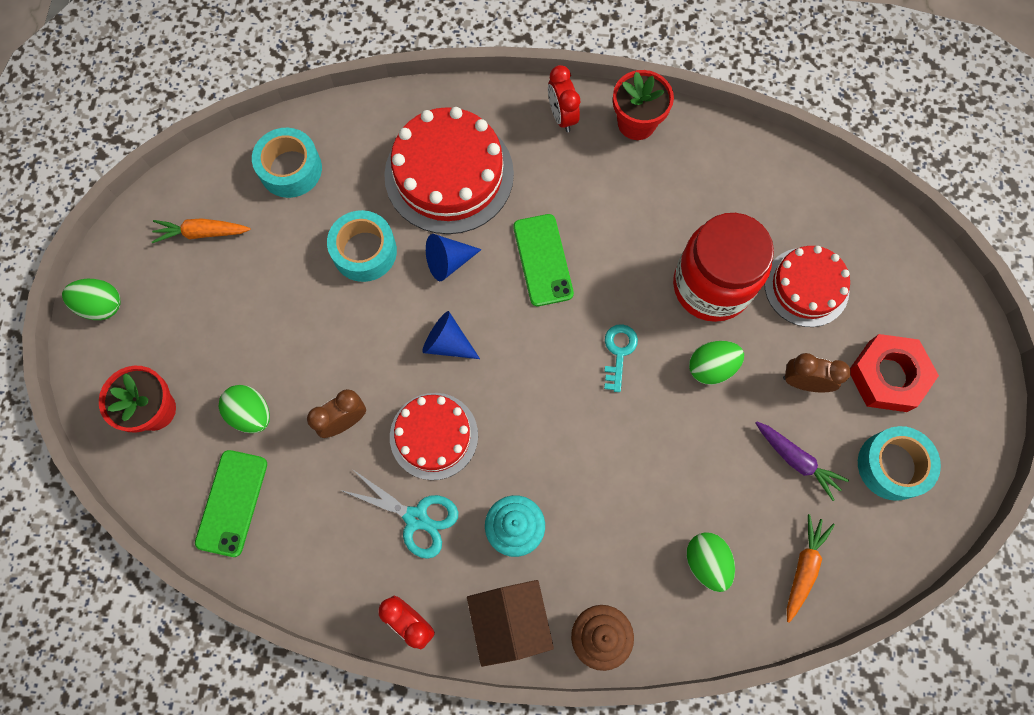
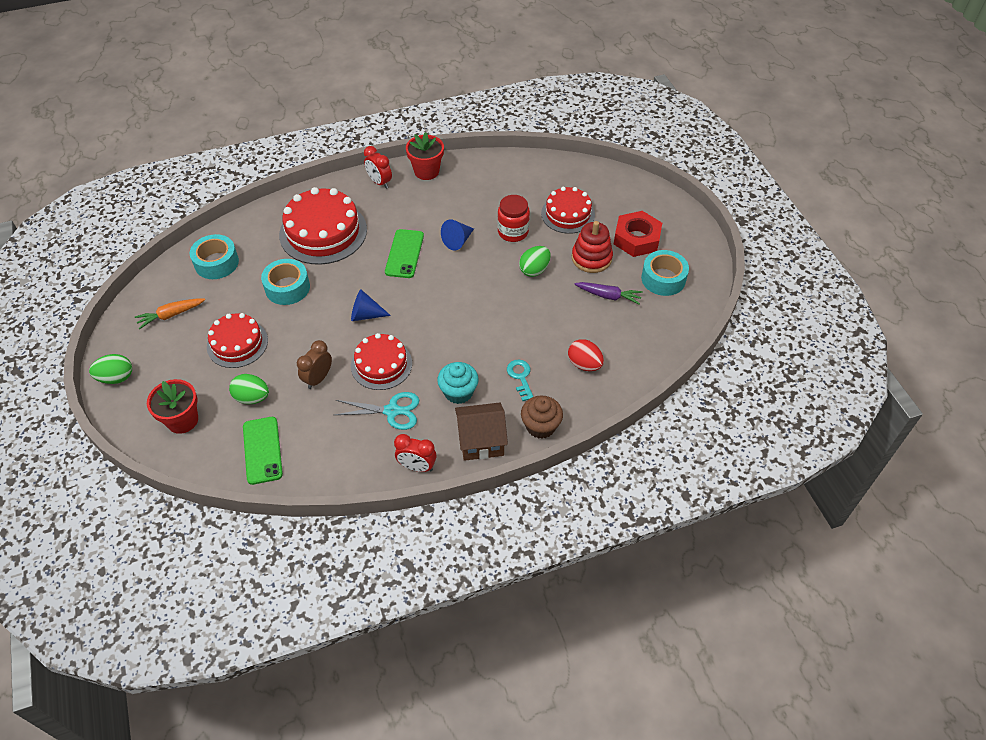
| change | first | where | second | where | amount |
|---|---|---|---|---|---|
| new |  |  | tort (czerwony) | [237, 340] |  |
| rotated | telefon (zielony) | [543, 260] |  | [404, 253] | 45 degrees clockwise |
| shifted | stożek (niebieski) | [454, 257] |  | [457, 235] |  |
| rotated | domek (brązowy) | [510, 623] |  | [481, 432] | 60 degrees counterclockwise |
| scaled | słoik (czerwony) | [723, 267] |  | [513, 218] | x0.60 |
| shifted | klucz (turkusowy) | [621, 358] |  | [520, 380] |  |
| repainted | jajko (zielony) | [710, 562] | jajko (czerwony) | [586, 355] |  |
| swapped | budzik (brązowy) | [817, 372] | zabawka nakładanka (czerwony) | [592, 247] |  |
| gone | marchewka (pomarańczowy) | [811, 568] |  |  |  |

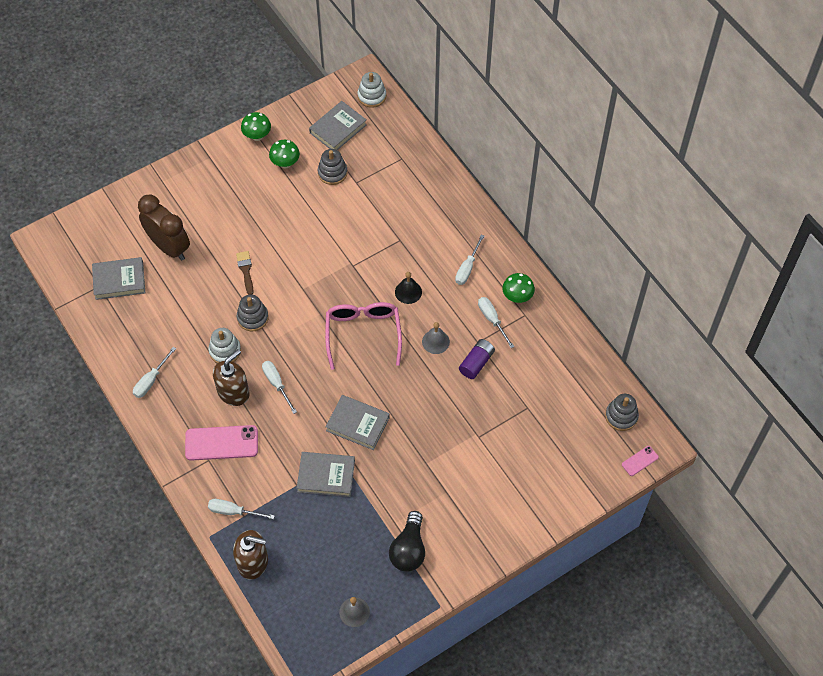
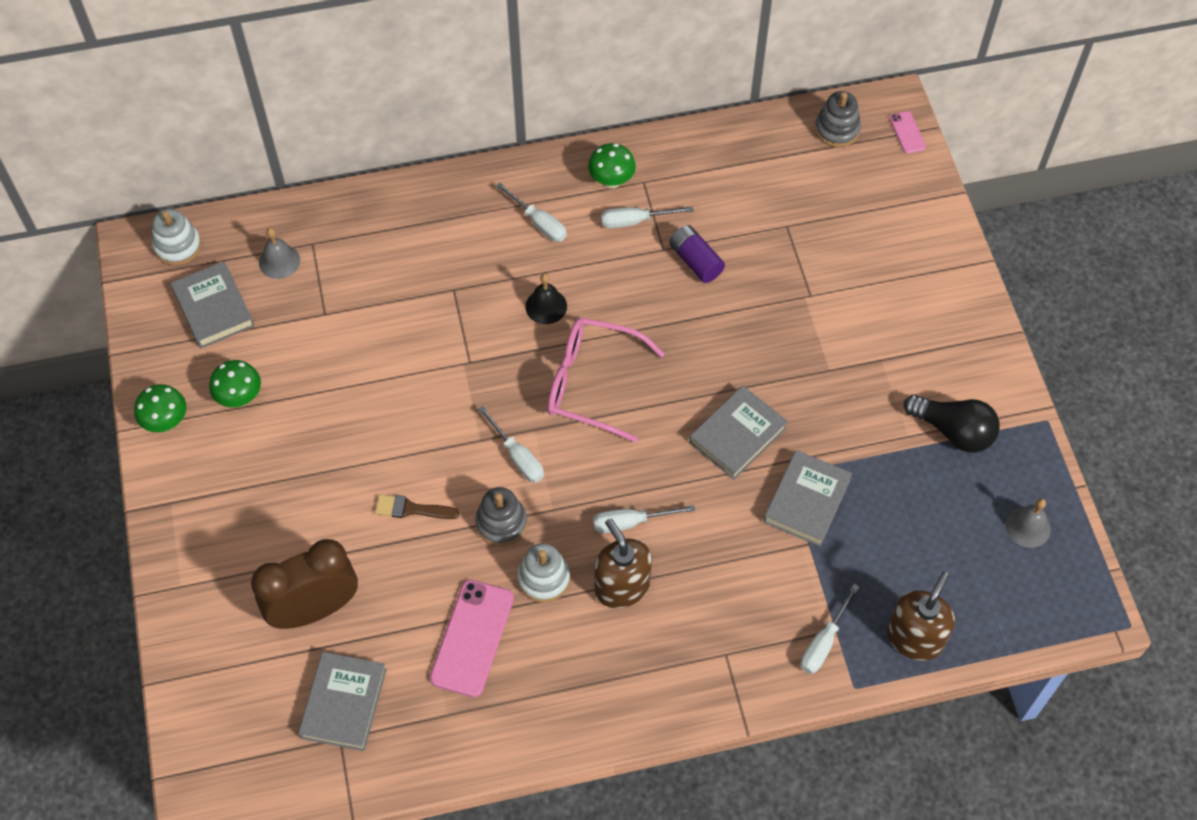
| change | first | where | second | where | amount |
|---|---|---|---|---|---|
| shifted | dzwonek (szary) | [436, 338] |  | [279, 253] |  |
| shifted | telefon (różowy) | [221, 443] |  | [472, 638] |  |
| shifted | śrubokręt (biały) | [154, 372] |  | [511, 444] |  |
| gone | zabawka nakładanka (szary) | [333, 167] |  |  |  |

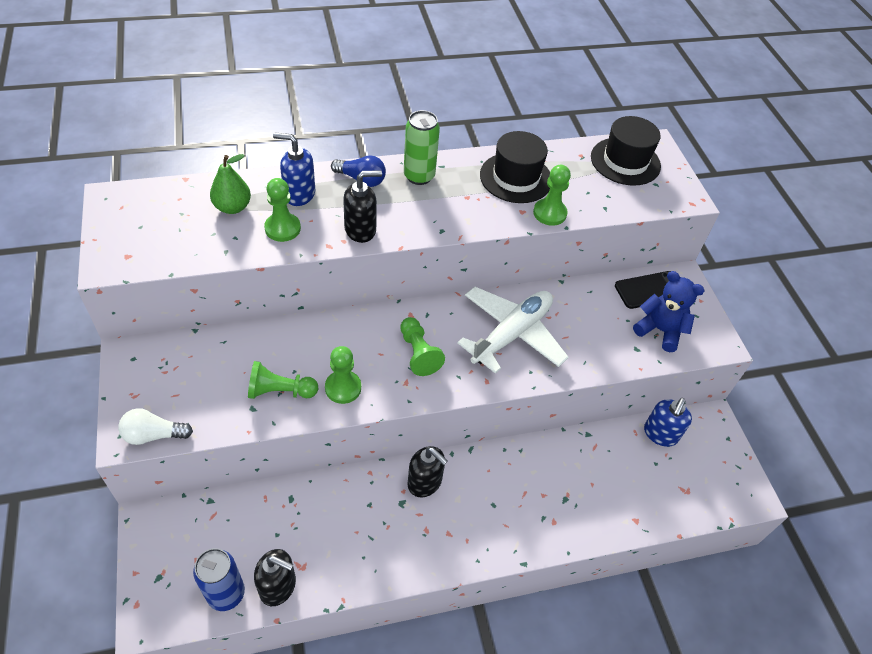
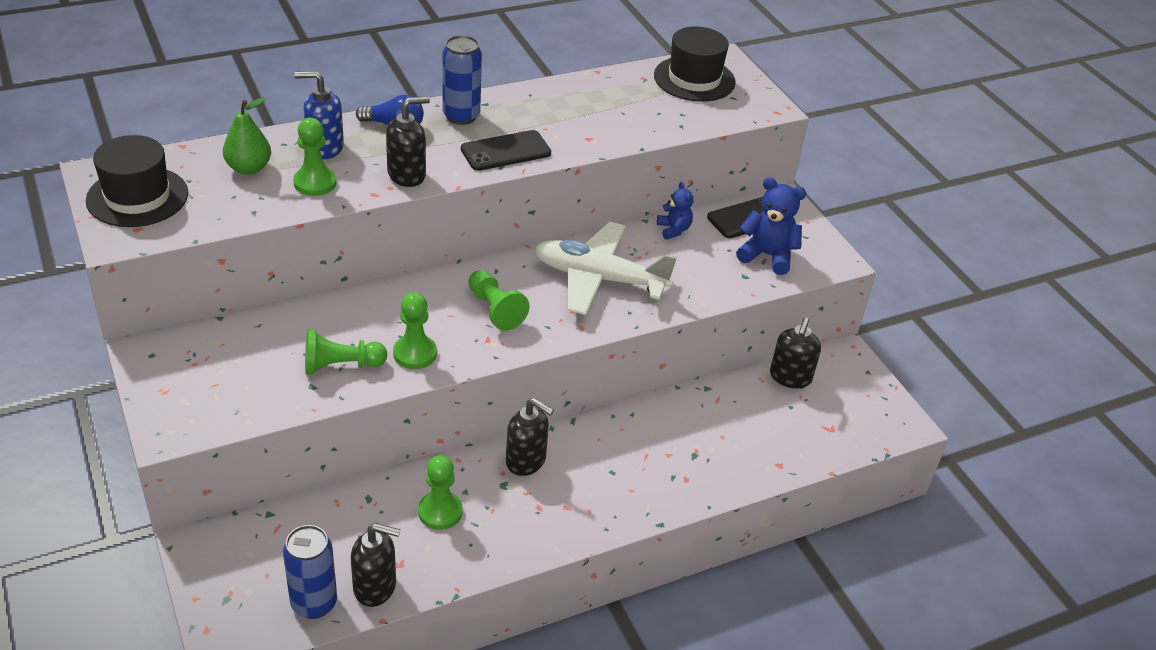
| change | first | where | second | where | amount |
|---|---|---|---|---|---|
| shifted | kapelusz (czarny) | [515, 167] |  | [137, 181] |  |
| shifted | pionek (zielony) | [552, 195] |  | [440, 492] |  |
| repainted | puszka (zielony) | [422, 147] | puszka (niebieski) | [462, 80] |  |
| new |  |  | telefon (czarny) | [506, 150] |  |
| rotated | samolot (biały) | [513, 330] |  | [605, 268] | 105 degrees counterclockwise |
| new |  |  | miś (niebieski) | [675, 210] |  |
| repainted | dozownik mydła (niebieski) | [668, 422] | dozownik mydła (czarny) | [795, 352] |  |
| gone | żarówka (biały) | [155, 426] |  |  |  |

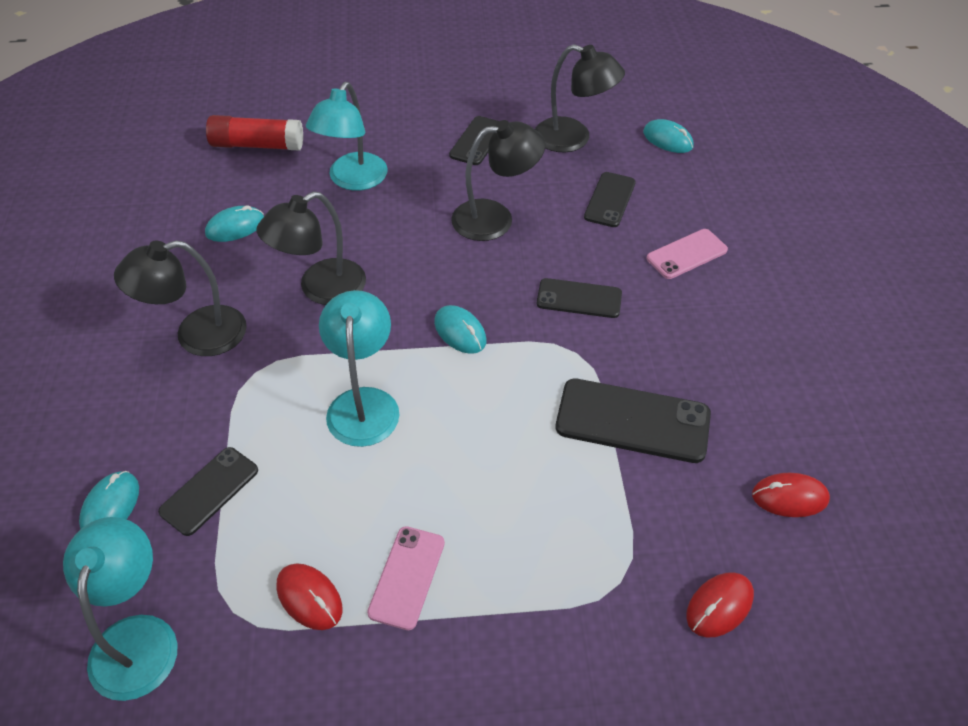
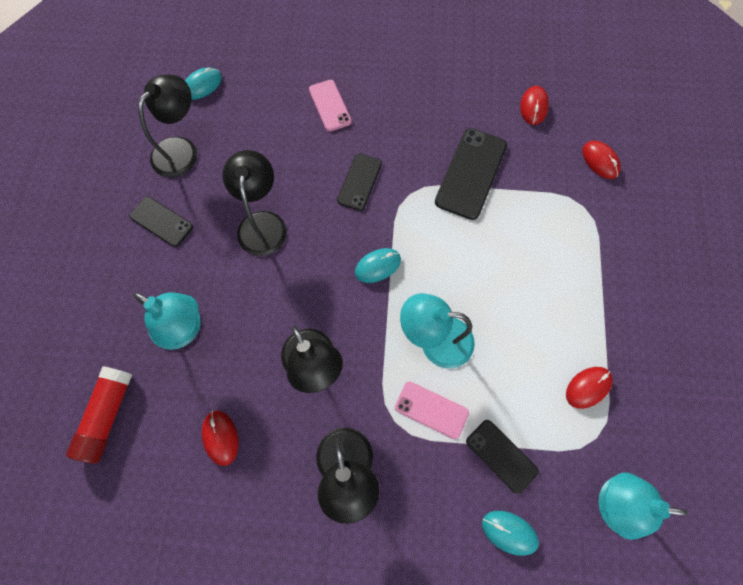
| change | first | where | second | where | amount |
|---|---|---|---|---|---|
| repainted | myszka (turkusowy) | [234, 223] | myszka (czerwony) | [220, 438] |  |
| shifted | telefon (różowy) | [406, 578] |  | [432, 410] |  |
| gone | telefon (czarny) | [610, 199] |  |  |  |

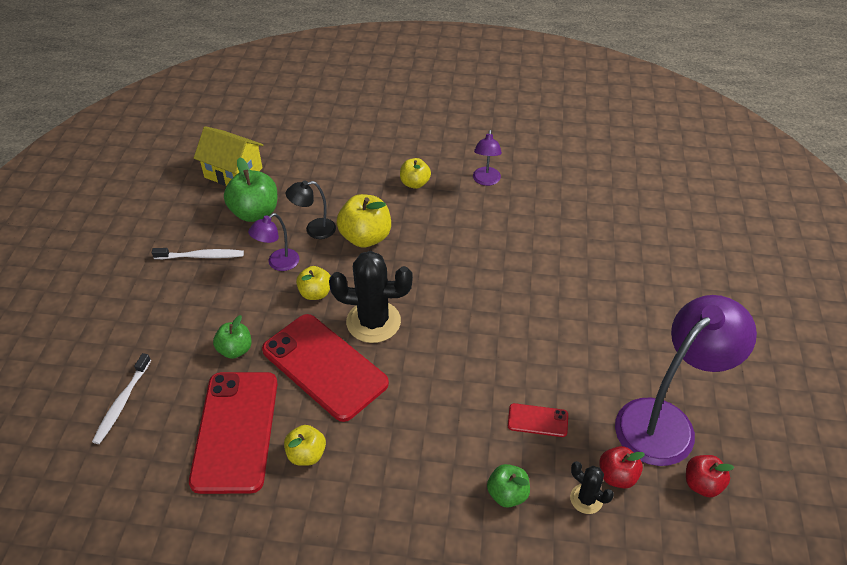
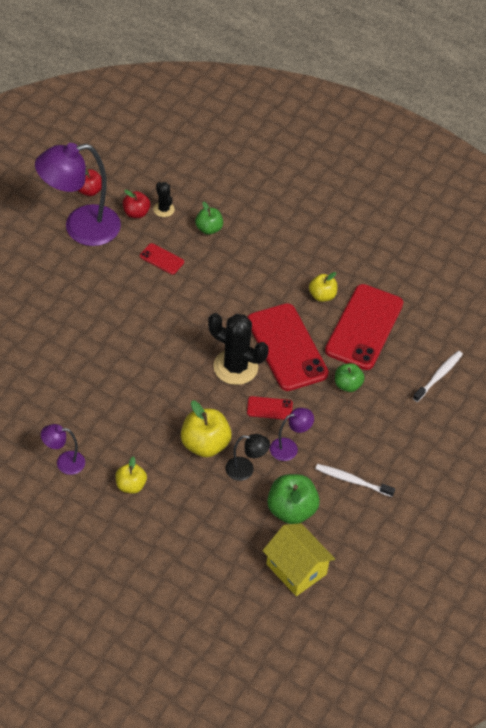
| change | first | where | second | where | amount |
|---|---|---|---|---|---|
| rotated | lampka (fioletowy) | [487, 158] |  | [63, 449] | 120 degrees counterclockwise |
| swapped | jabłko (żółty) | [313, 283] | telefon (czerwony) | [270, 408] |  |

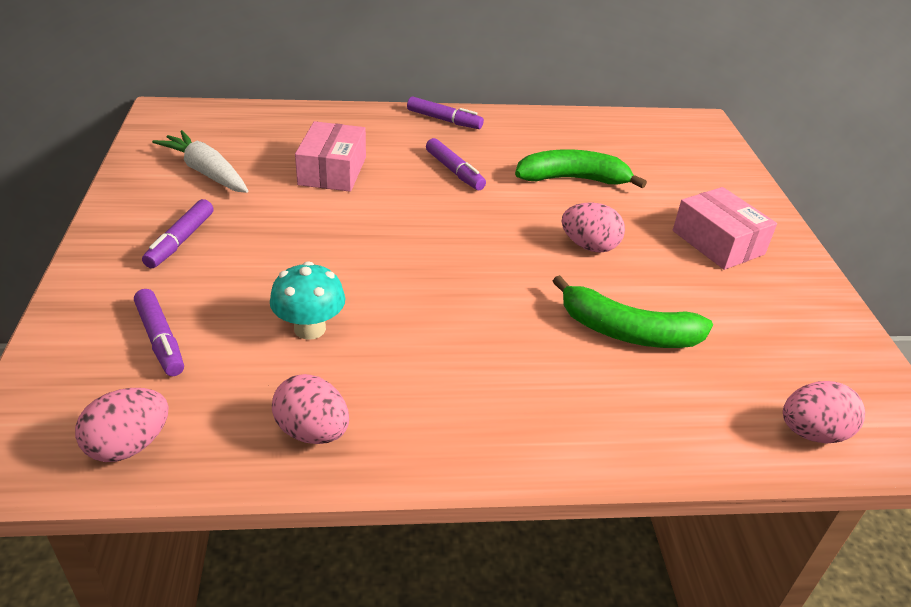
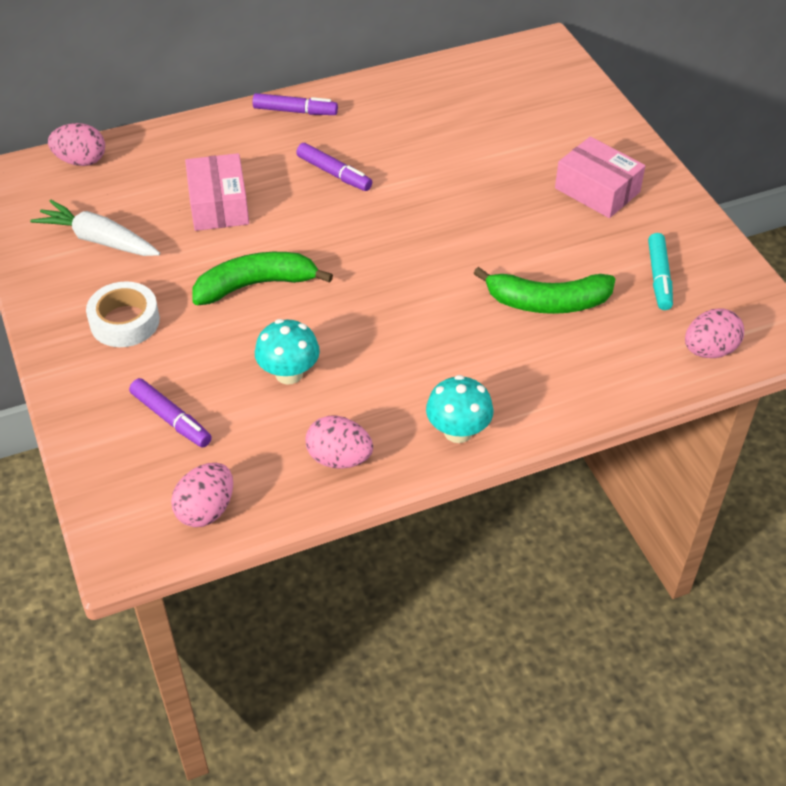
| change | first | where | second | where | amount |
|---|---|---|---|---|---|
| shifted | jajko (różowy) | [593, 227] |  | [76, 144] |  |
| swapped | flamaster (fioletowy) | [177, 233] | taśma klejąca (biały) | [123, 314] |  |
| shifted | banan (zielony) | [581, 168] |  | [262, 278] |  |
| new |  |  | grzyb (turkusowy) | [459, 409] |  |
| new |  |  | flamaster (turkusowy) | [660, 271] |  |

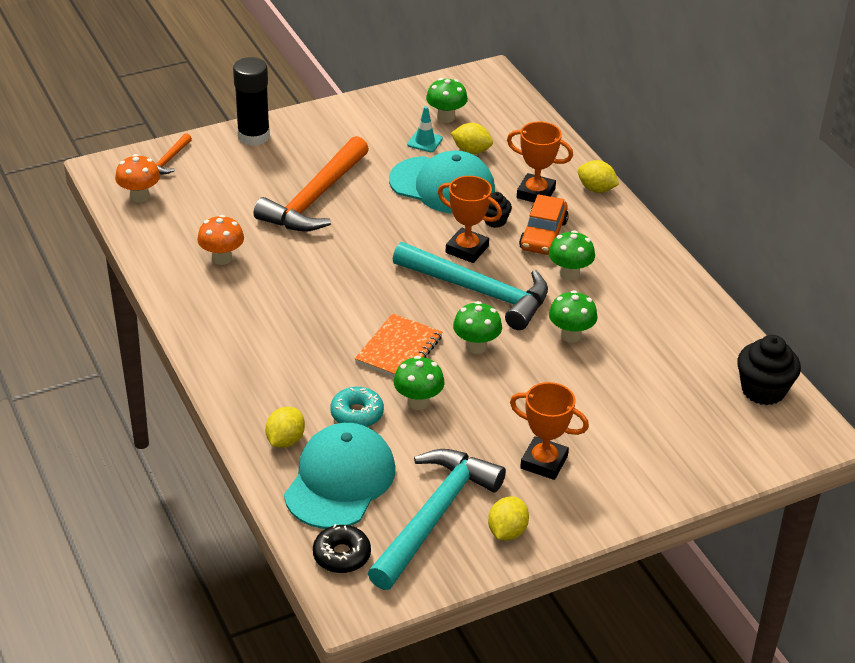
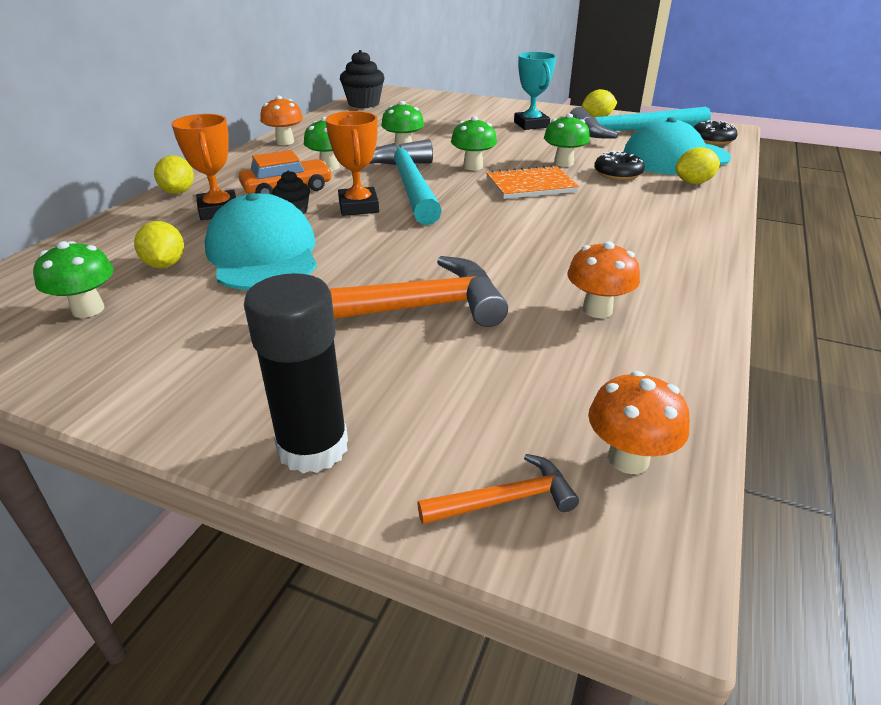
| change | first | where | second | where | amount |
|---|---|---|---|---|---|
| new |  |  | grzyb (pomarańczowy) | [281, 120] |  |
| repainted | puchar (pomarańczowy) | [549, 431] | puchar (turkusowy) | [535, 91] |  |
| repainted | donut (turkusowy) | [357, 407] | donut (czarny) | [619, 165] |  |
| gone | pachołek (turkusowy) | [425, 129] |  |  |  |

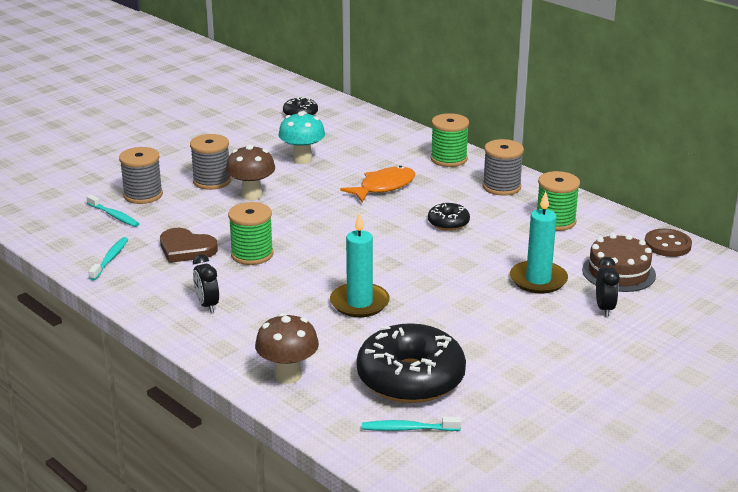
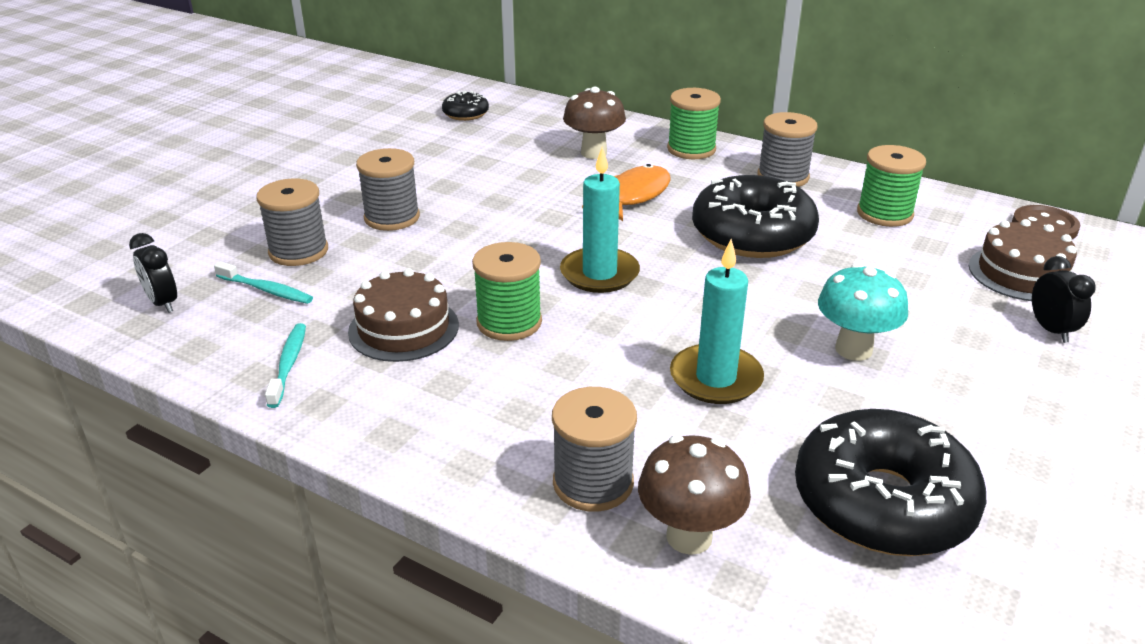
| change | first | where | second | where | amount |
|---|---|---|---|---|---|
| shifted | budzik (czarny) | [206, 283] |  | [153, 273] |  |
| swapped | serce (brązowy) | [189, 245] | tort (brązowy) | [403, 315] |  |
| new |  |  | szpulka (szary) | [594, 449] |  |
| shifted | świeca (turkusowy) | [539, 242] |  | [600, 220] |  |
| shifted | grzyb (brązowy) | [250, 172] |  | [594, 123] |  |
| scaled | donut (czarny) | [449, 217] |  | [755, 216] | x2.10 |
| shifted | grzyb (turkusowy) | [301, 137] |  | [863, 312] |  |
| gone | szczoteczka do zębów (turkusowy) | [412, 424] |  |  |  |

